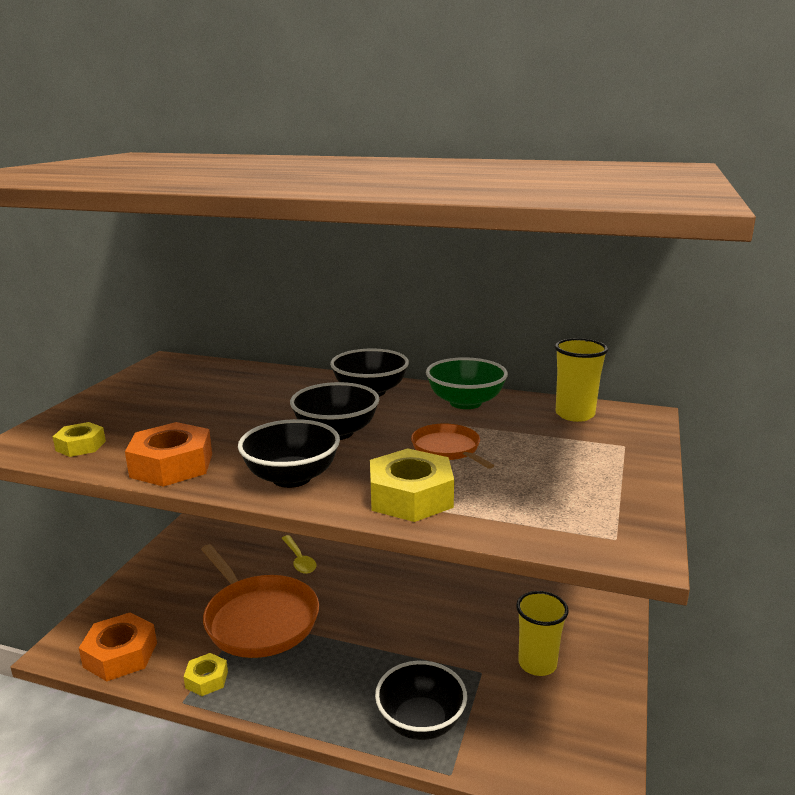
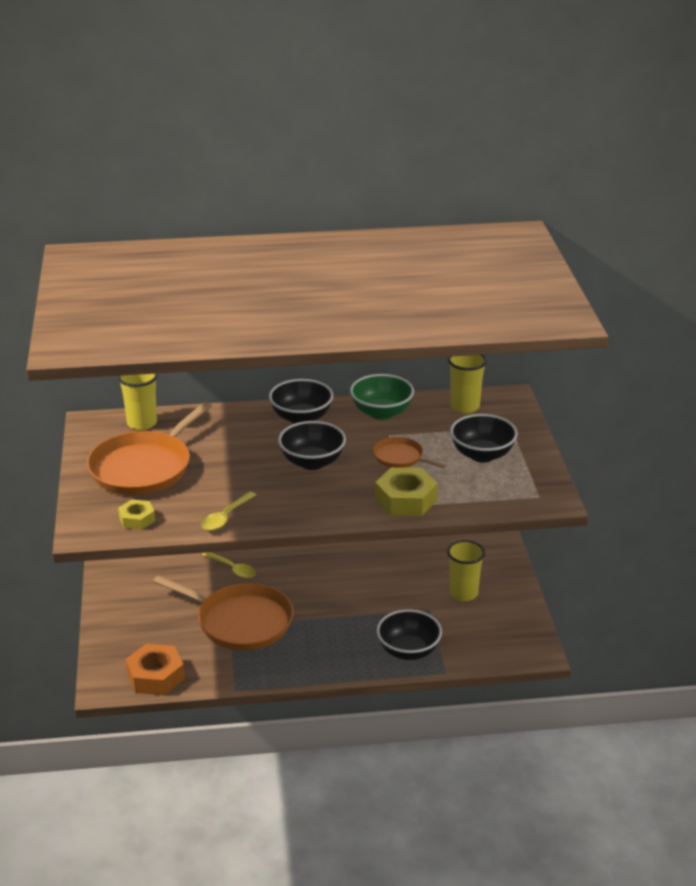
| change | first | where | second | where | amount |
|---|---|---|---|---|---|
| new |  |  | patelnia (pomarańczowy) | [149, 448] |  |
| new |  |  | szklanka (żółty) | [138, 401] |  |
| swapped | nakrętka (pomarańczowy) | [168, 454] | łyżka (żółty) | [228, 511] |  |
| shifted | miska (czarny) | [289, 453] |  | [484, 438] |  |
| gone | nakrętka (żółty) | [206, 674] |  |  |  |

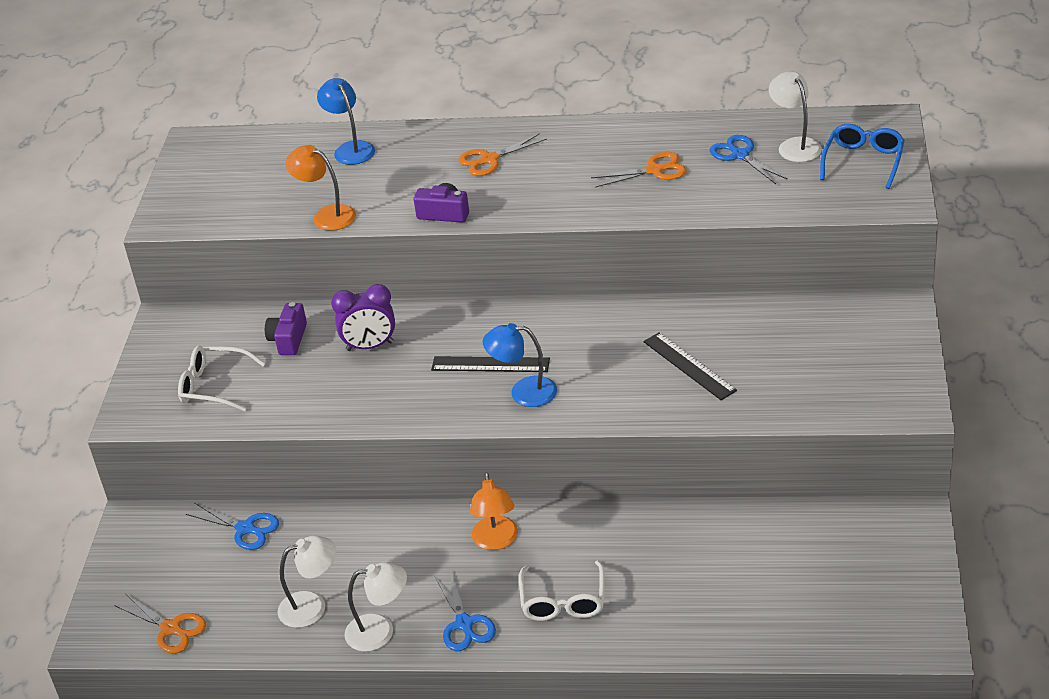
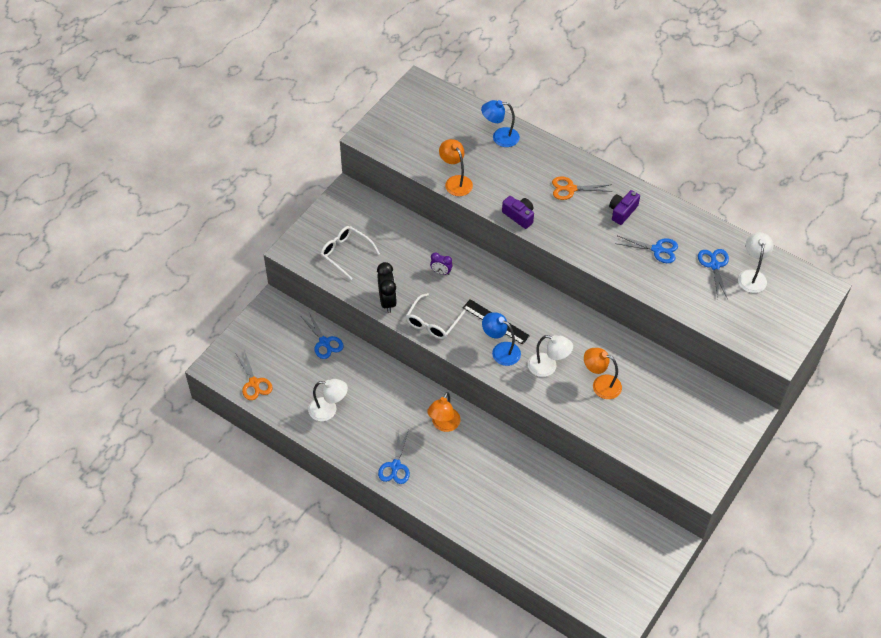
| change | first | where | second | where | amount |
|---|---|---|---|---|---|
| new |  |  | budzik (czarny) | [387, 287] |  |
| shifted | okulary (biały) | [562, 591] |  | [435, 316] |  |
| scaled | budzik (fioletowy) | [363, 317] |  | [441, 263] | x0.59 |
| rotated | lampka (niebieski) | [346, 121] |  | [500, 123] | 90 degrees counterclockwise |
| shifted | lampka (biały) | [375, 607] |  | [550, 356] |  |
| swapped | linijka (czarny) | [690, 366] | lampka (pomarańczowy) | [603, 373] |  |
| shifted | aparat fotograficzny (fioletowy) | [286, 328] |  | [624, 207] |  |
| repainted | nożyczki (pomarańczowy) | [639, 169] | nożyczki (niebieski) | [646, 249] |  |
| gone | okulary (niebieski) | [862, 156] |  |  |  |

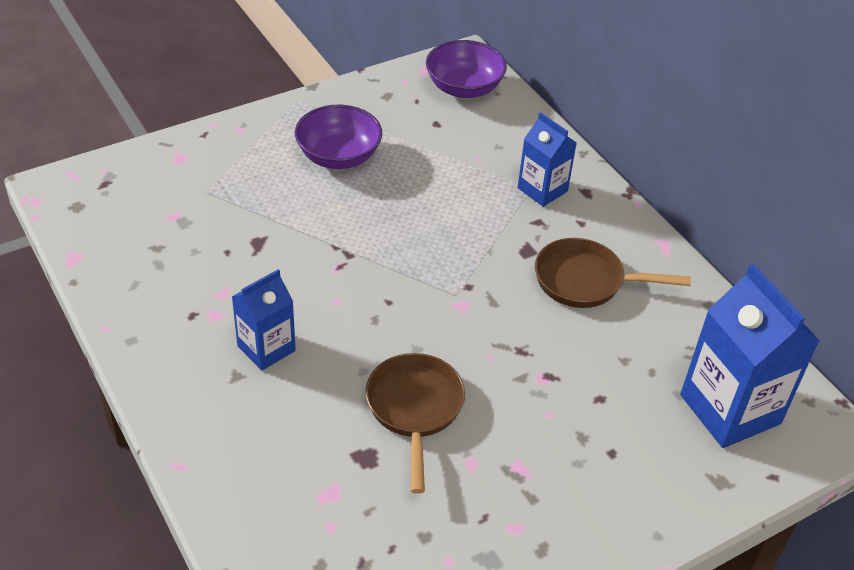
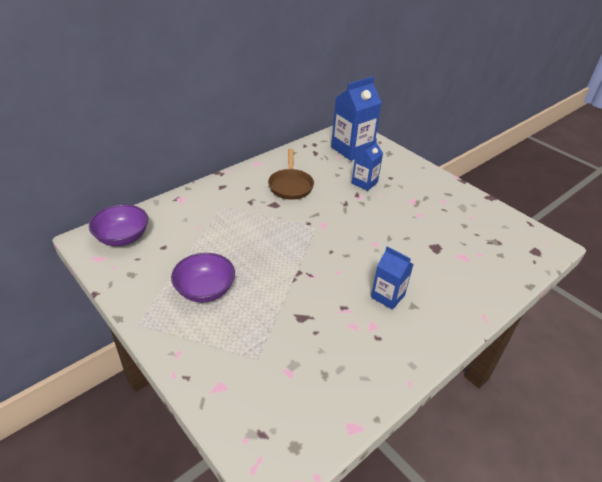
| change | first | where | second | where | amount |
|---|---|---|---|---|---|
| shifted | karton mleka (niebieski) | [547, 159] |  | [367, 165] |  |
| gone | patelnia (brązowy) | [415, 423] |  |  |  |

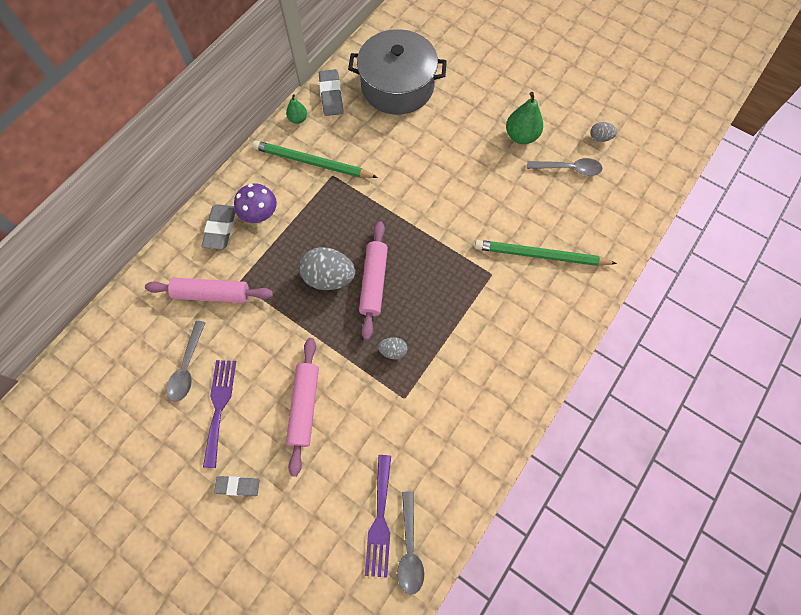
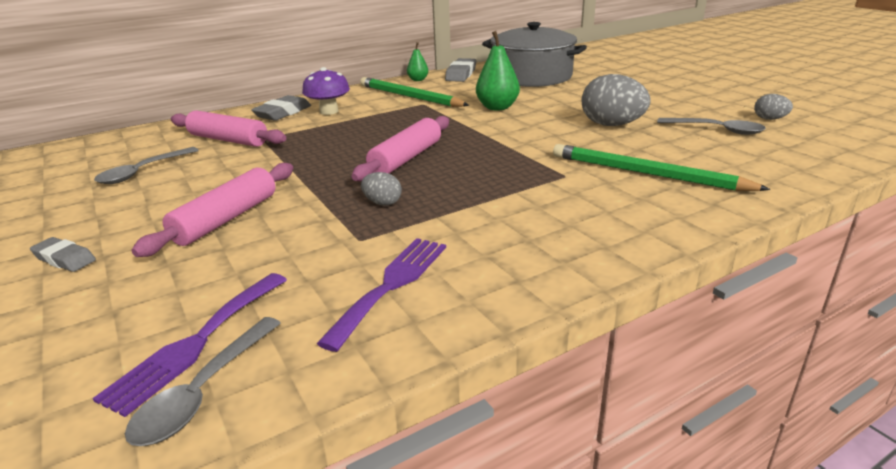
| change | first | where | second | where | amount |
|---|---|---|---|---|---|
| shifted | widelec (fioletowy) | [219, 414] |  | [381, 295] |  |
| shifted | gruszka (zielony) | [524, 118] |  | [498, 71] |  |
| shifted | jajko (szary) | [327, 268] |  | [616, 100] |  |

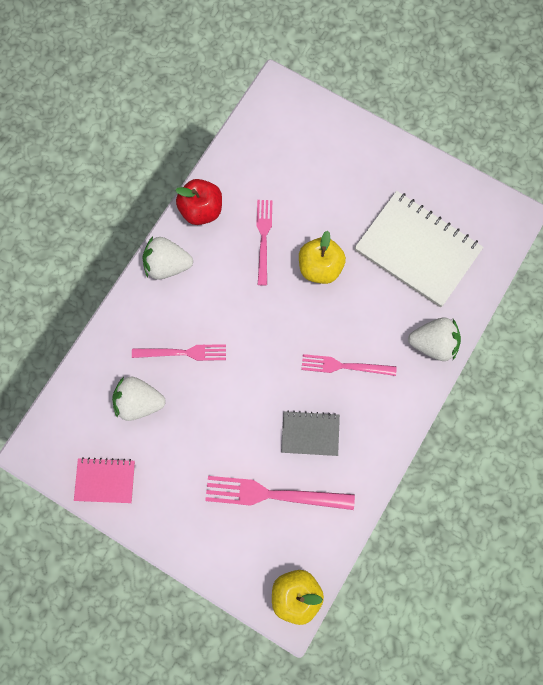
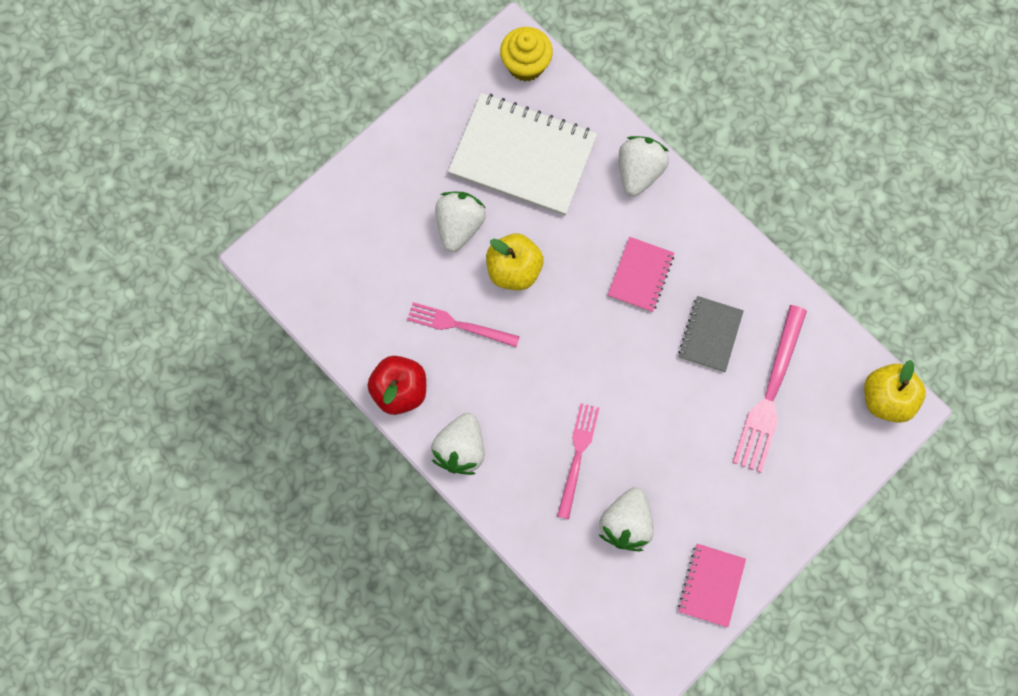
| change | first | where | second | where | amount |
|---|---|---|---|---|---|
| new |  |  | truskawka (biały) | [460, 222] |  |
| rotated | zeszyt (biały) | [419, 249] |  | [522, 154] | 60 degrees clockwise |
| new |  |  | muffinka (żółty) | [526, 54] |  |
| swapped | widelec (różowy) | [349, 365] | zeszyt (różowy) | [641, 274] |  |

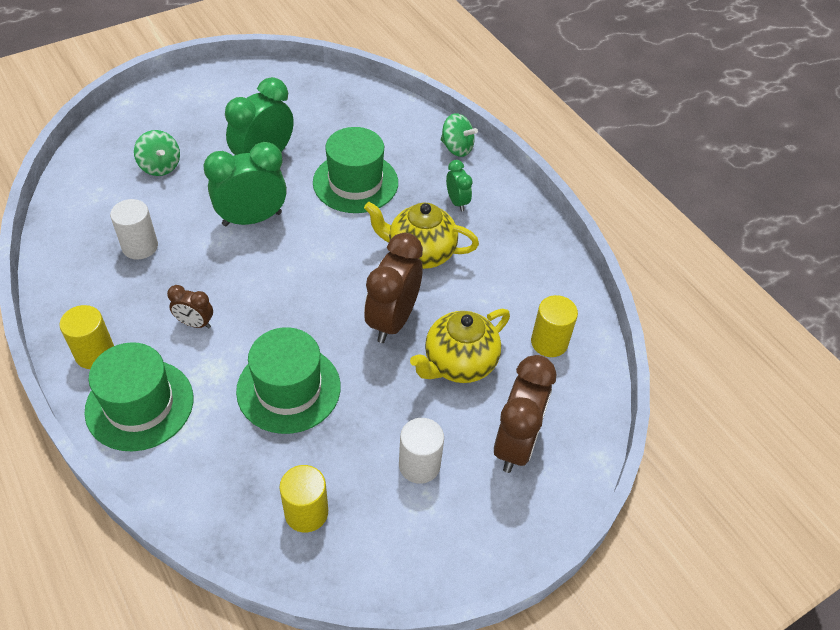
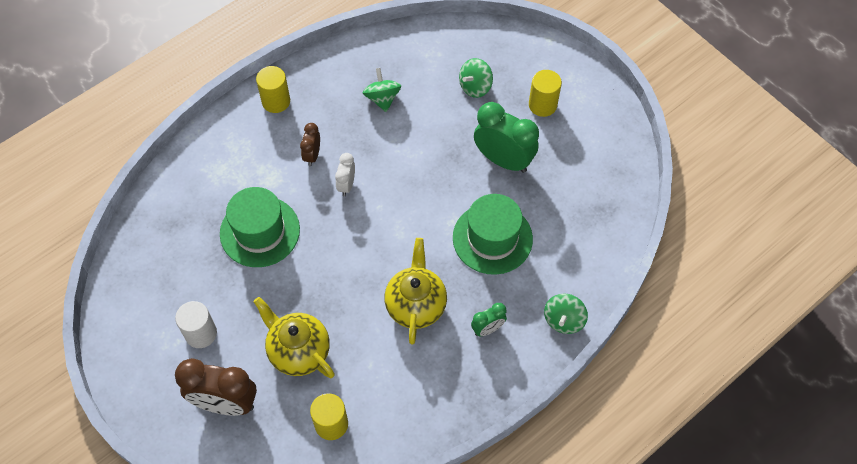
| change | first | where | second | where | amount |
|---|---|---|---|---|---|
| new |  |  | budzik (biały) | [345, 174] |  |
| swapped | walec (biały) | [134, 229] | bączek (zielony) | [382, 90] |  |
| shifted | walec (żółty) | [303, 499] |  | [545, 93] |  |
| gone | kapelusz (zielony) | [138, 396] |  |  |  |
| gone | budzik (zielony) | [245, 184] |  |  |  |
| gone | budzik (brązowy) | [393, 288] |  |  |  |

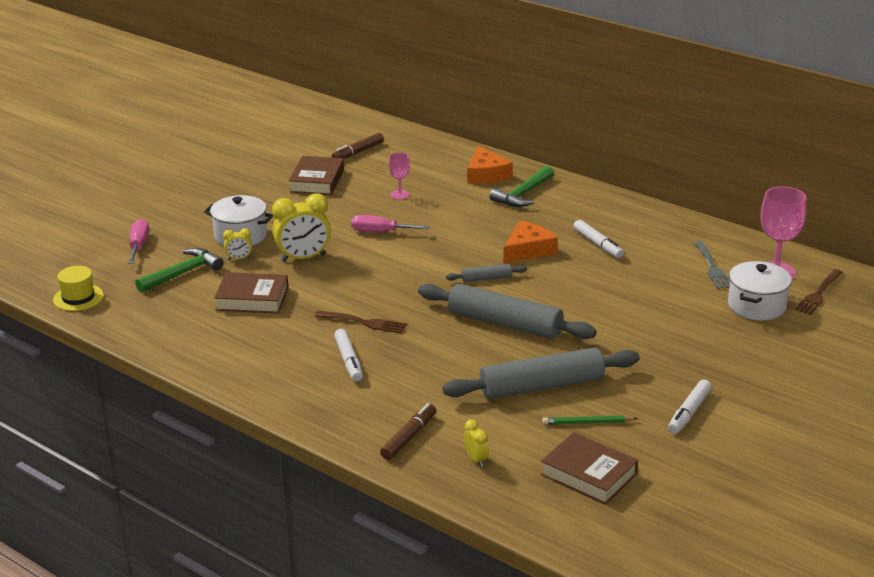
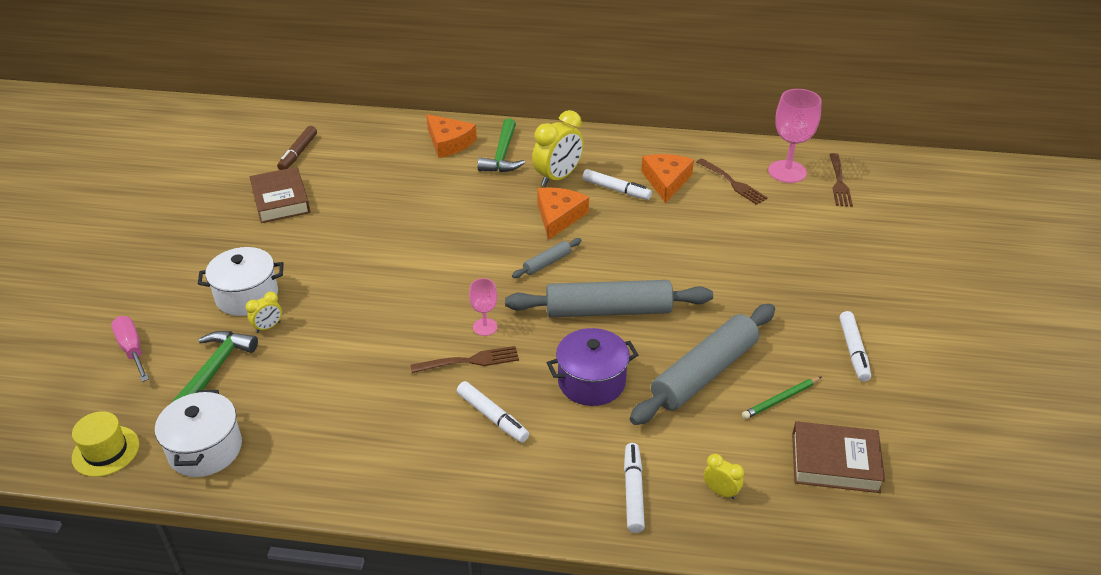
| change | first | where | second | where | amount |
|---|---|---|---|---|---|
| shifted | garnek (biały) | [760, 290] |  | [198, 433] |  |
| shifted | kielich (różowy) | [399, 175] |  | [483, 307] |  |
| shifted | budzik (żółty) | [301, 228] |  | [558, 148] |  |
| new |  |  | garnek (fioletowy) | [592, 367] |  |
| repainted | flamaster (brązowy) | [408, 431] | flamaster (biały) | [634, 488] |  |
| new |  |  | ser (pomarańczowy) | [667, 178] |  |
| repainted | widelec (szary) | [711, 265] | widelec (brązowy) | [732, 181] |  |
| gone | książka (brązowy) | [251, 293] |  |  |  |
| gone | śrubokręt (różowy) | [390, 223] |  |  |  |

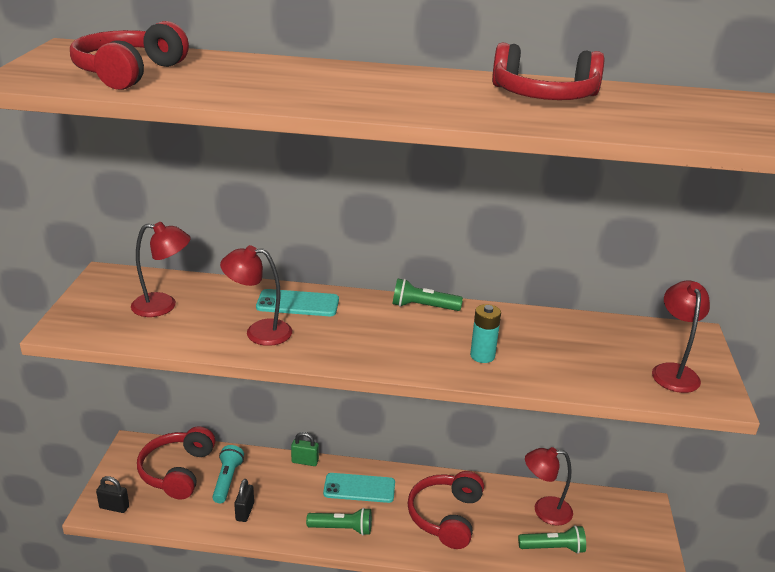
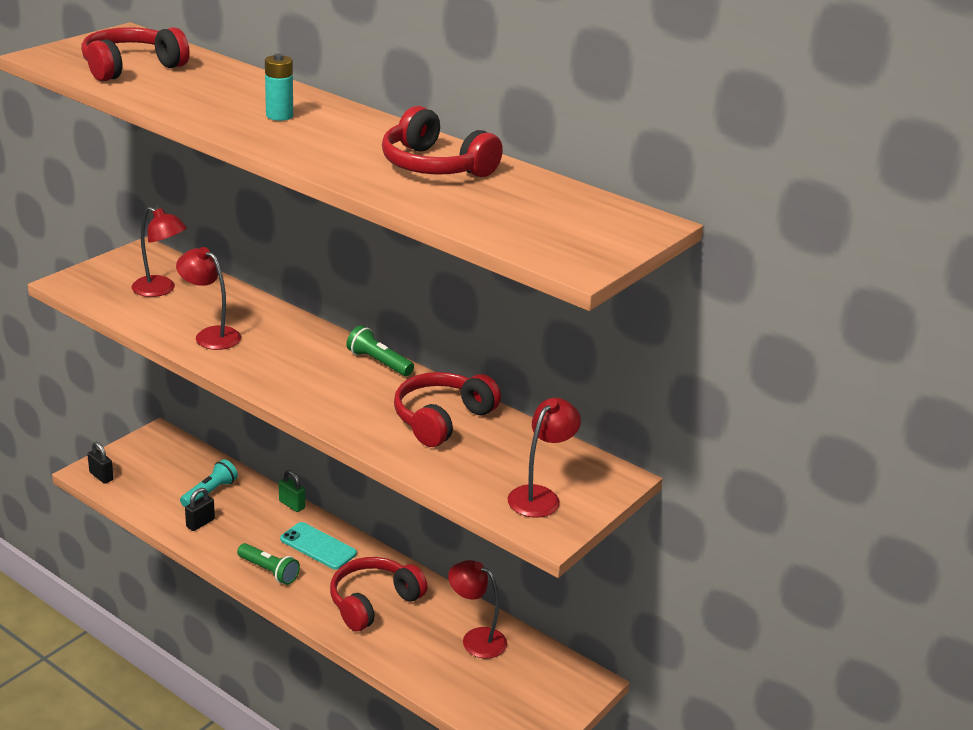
| change | first | where | second | where | amount |
|---|---|---|---|---|---|
| shifted | bateria (turkusowy) | [485, 333] |  | [279, 87] |  |
| shifted | słuchawki (czerwony) | [176, 463] |  | [447, 409] |  |
| gone | telefon (turkusowy) | [297, 302] |  |  |  |
| gone | latarka (zielony) | [552, 539] |  |  |  |

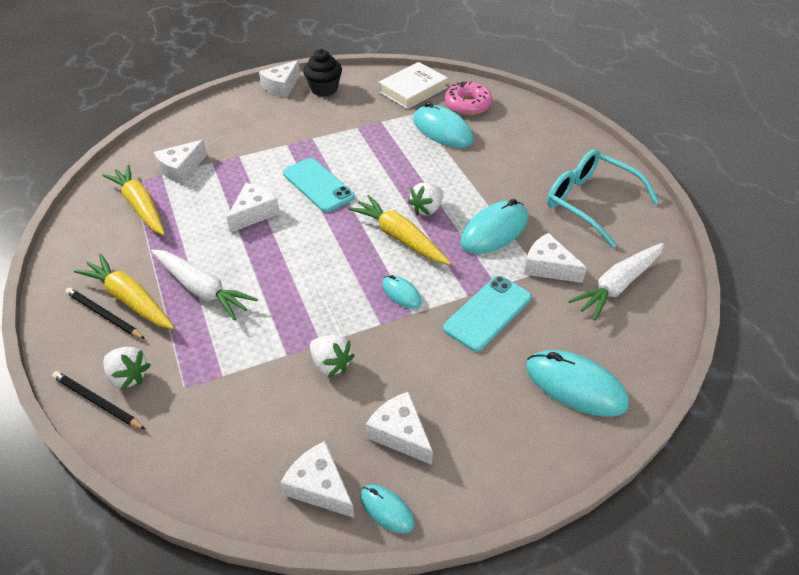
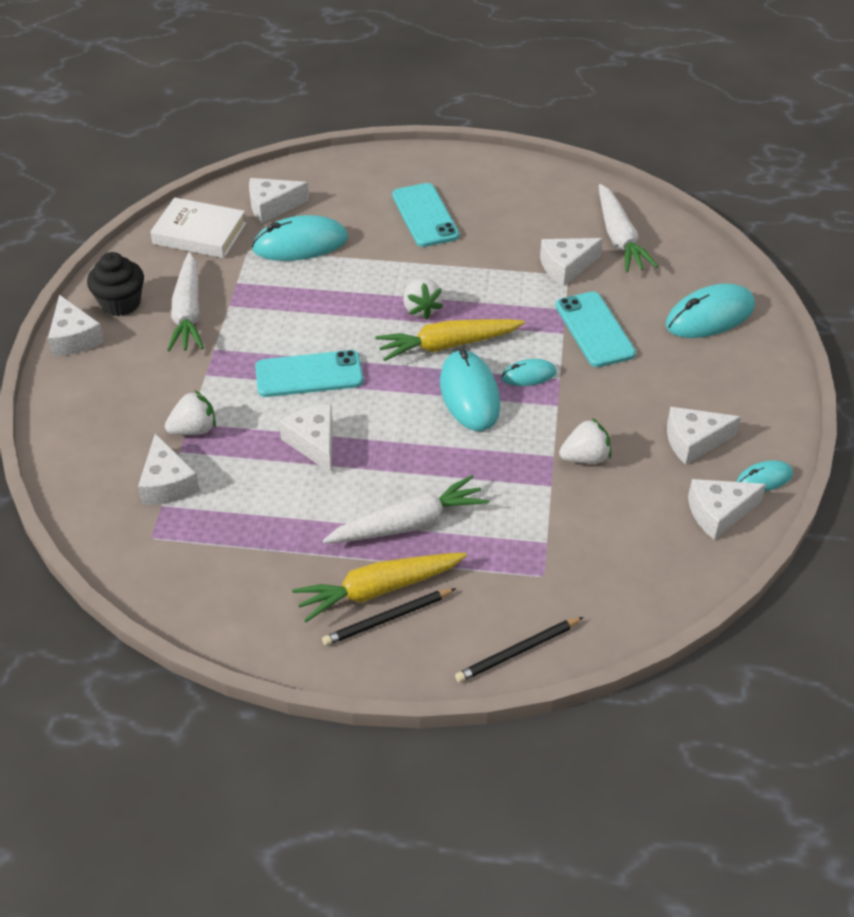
| change | first | where | second | where | amount |
|---|---|---|---|---|---|
| rotated | książka (biały) | [413, 85] |  | [198, 227] | 60 degrees counterclockwise |
| shifted | truskawka (biały) | [127, 368] |  | [190, 412] |  |
| new |  |  | marchewka (biały) | [185, 302] |  |
| swapped | donut (różowy) | [469, 98] | ser (biały) | [279, 200] |  |
| new |  |  | telefon (turkusowy) | [425, 215] |  |
| shifted | myszka (turkusowy) | [494, 226] |  | [470, 390] |  |
| gone | marchewka (żółty) | [133, 199] |  |  |  |
| gone | okulary (turkusowy) | [603, 198] |  |  |  |

